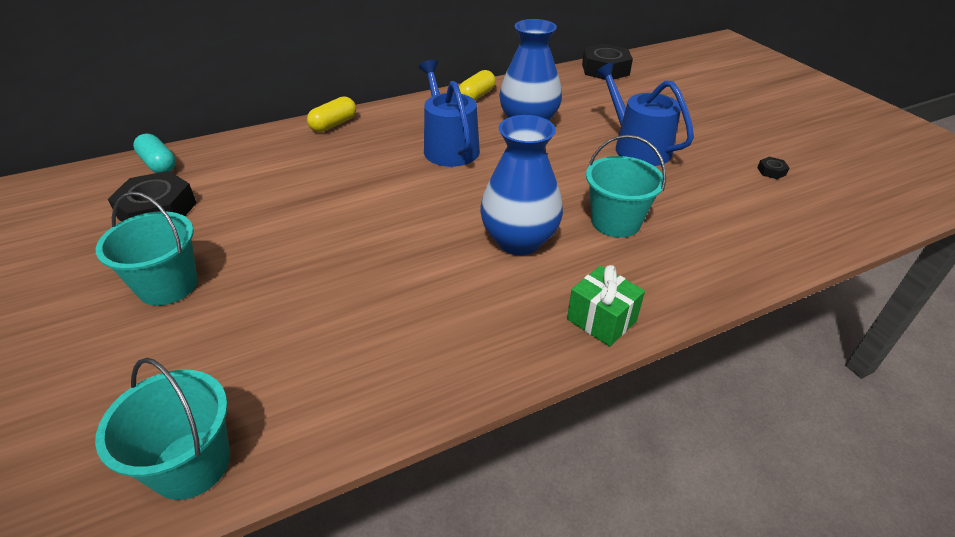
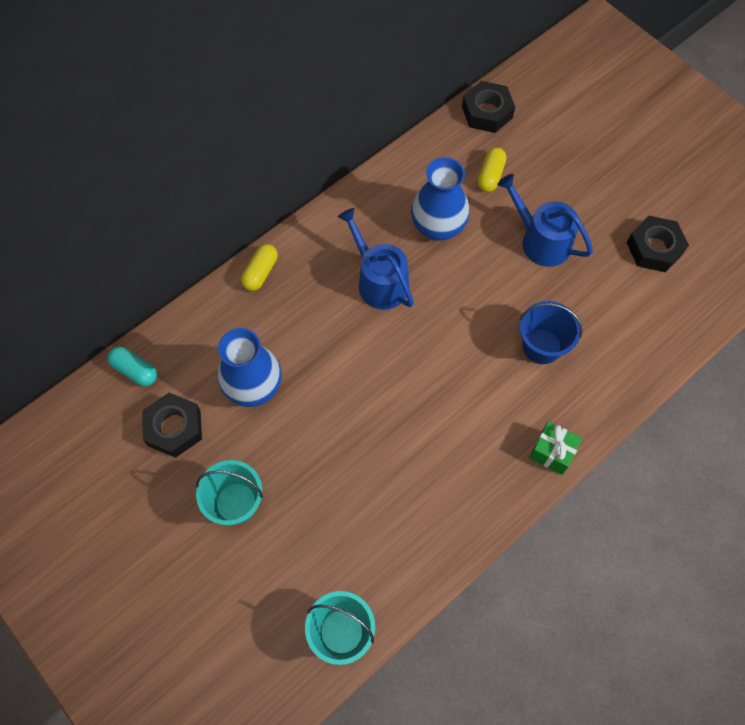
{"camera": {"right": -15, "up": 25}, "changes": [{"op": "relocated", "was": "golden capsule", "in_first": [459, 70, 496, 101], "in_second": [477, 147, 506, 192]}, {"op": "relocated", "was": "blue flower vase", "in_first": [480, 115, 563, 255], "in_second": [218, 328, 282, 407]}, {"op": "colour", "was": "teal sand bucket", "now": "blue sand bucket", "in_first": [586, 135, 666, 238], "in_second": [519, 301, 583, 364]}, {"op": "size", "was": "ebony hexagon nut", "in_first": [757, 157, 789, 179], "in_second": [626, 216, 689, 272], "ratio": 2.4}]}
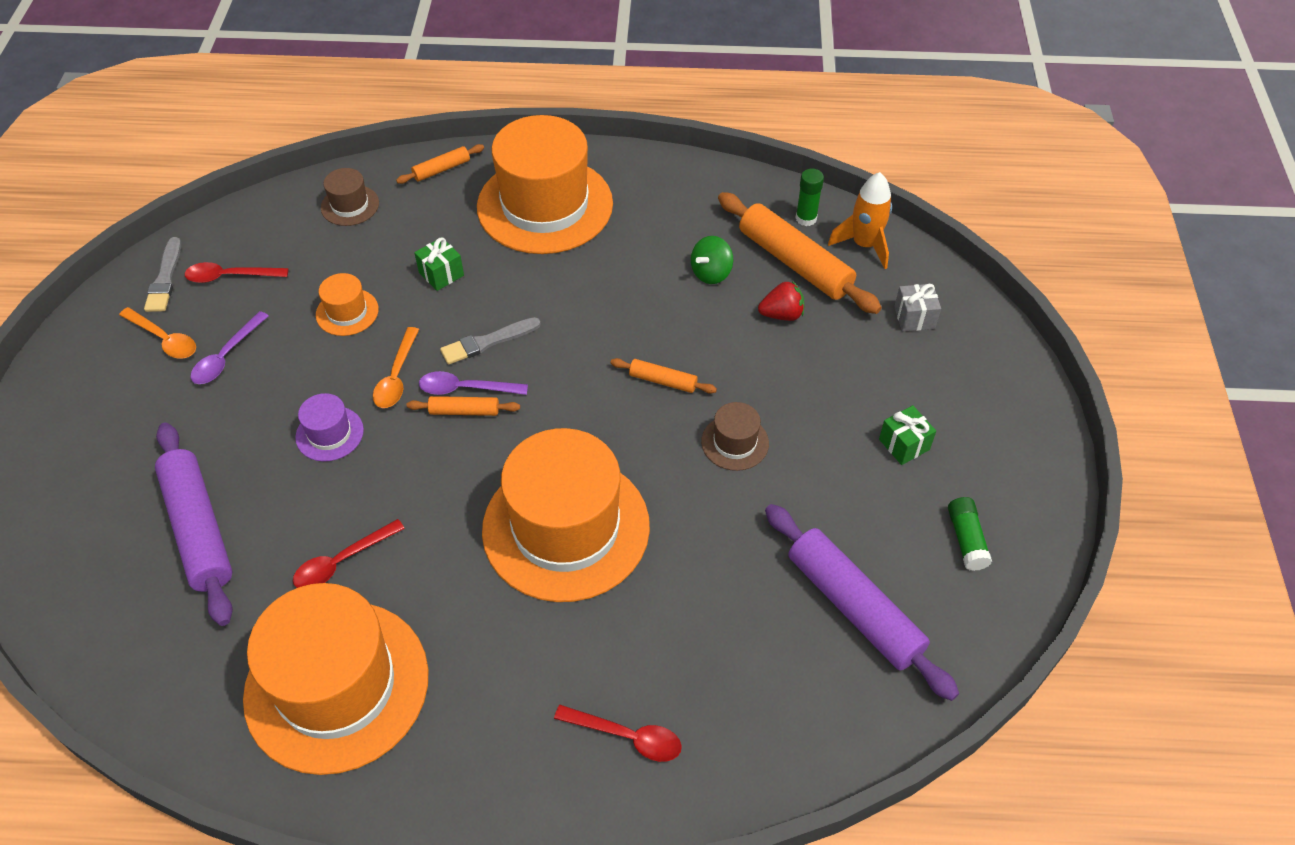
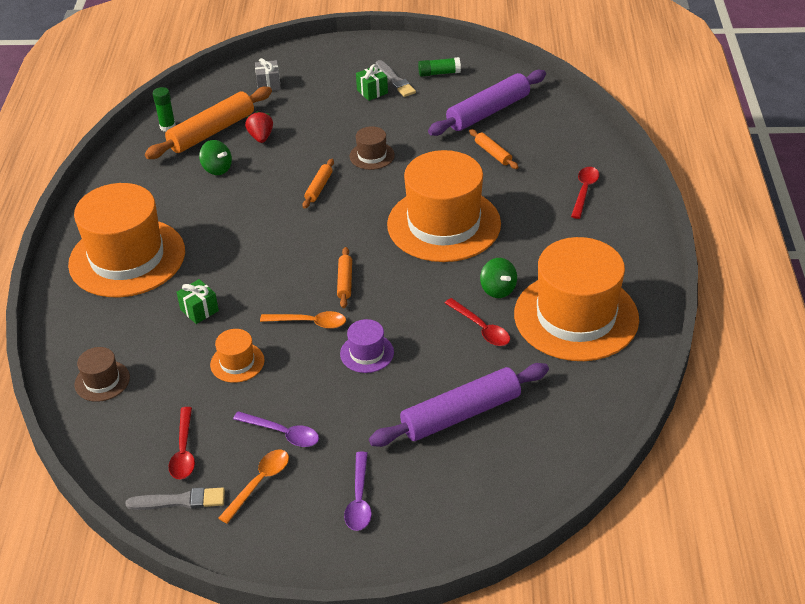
{"camera": {"right": -90, "up": -10}, "changes": [{"op": "missing", "was": "bright orange rocket", "in_first": [828, 172, 892, 269]}, {"op": "appeared", "now": "leaf-green whirligig", "in_second": [480, 258, 517, 298]}, {"op": "relocated", "was": "bright orange rolling pin", "in_first": [396, 144, 484, 184], "in_second": [469, 129, 518, 169]}, {"op": "relocated", "was": "violet teaspoon", "in_first": [419, 371, 528, 395], "in_second": [344, 452, 372, 531]}, {"op": "relocated", "was": "grey paint brush", "in_first": [440, 317, 541, 365], "in_second": [376, 60, 416, 97]}]}
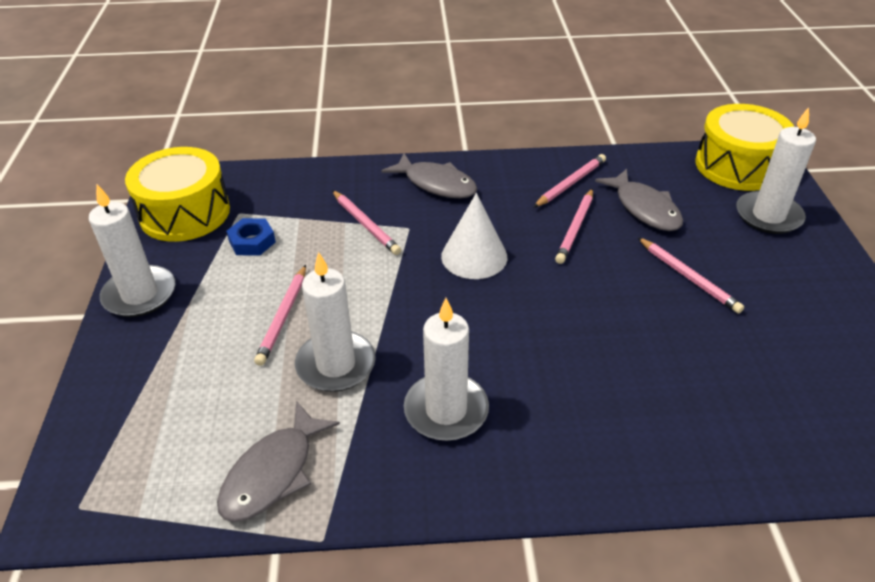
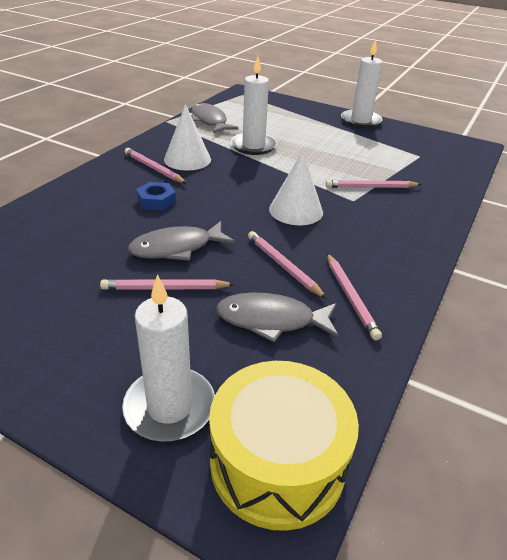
{"camera": {"right": 120, "up": -5}, "changes": [{"op": "missing", "was": "golden snare drum", "in_first": [125, 147, 230, 242]}, {"op": "relocated", "was": "blue hexagon nut", "in_first": [226, 218, 276, 256], "in_second": [136, 182, 176, 210]}, {"op": "relocated", "was": "rosy wooden pencil", "in_first": [254, 265, 306, 366], "in_second": [125, 148, 186, 183]}, {"op": "relocated", "was": "grey fish", "in_first": [381, 153, 477, 198], "in_second": [128, 221, 235, 261]}, {"op": "exchanged", "was": "pure white pillar candle", "now": "pure white cone shape", "in_first": [404, 298, 489, 441], "in_second": [164, 104, 211, 171]}]}
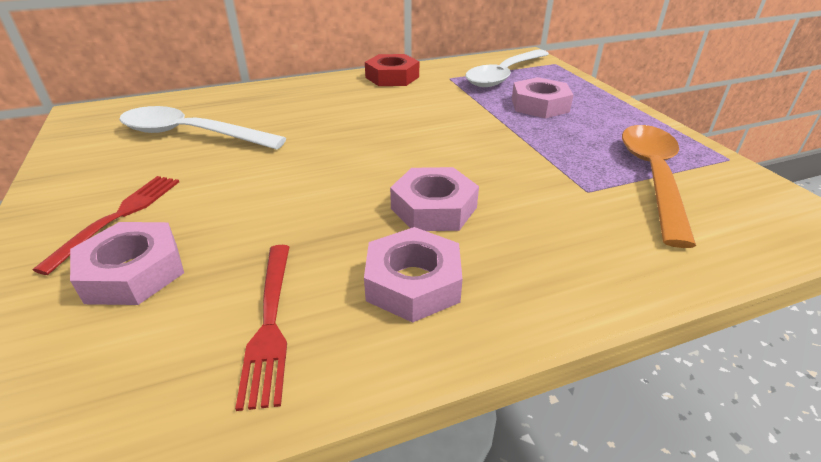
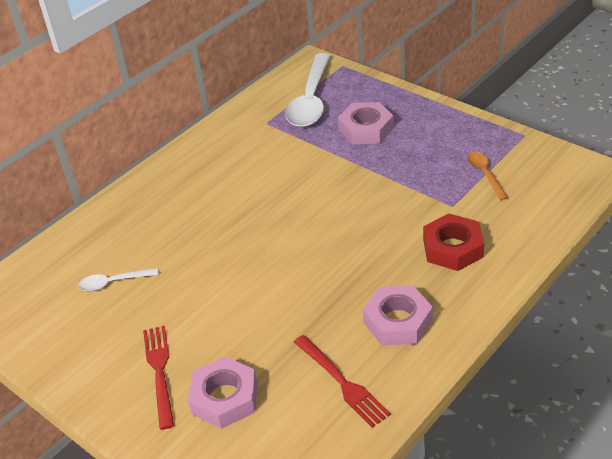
{"camera": {"right": -25, "up": 5}, "changes": [{"op": "missing", "was": "rosy hexagon nut", "in_first": [390, 167, 479, 231]}, {"op": "relocated", "was": "crimson hexagon nut", "in_first": [365, 54, 419, 86], "in_second": [423, 213, 484, 271]}, {"op": "size", "was": "pure white teaspoon", "in_first": [119, 106, 286, 150], "in_second": [78, 268, 159, 291], "ratio": 0.48}, {"op": "size", "was": "bright orange teaspoon", "in_first": [622, 125, 696, 248], "in_second": [467, 152, 508, 200], "ratio": 0.48}]}
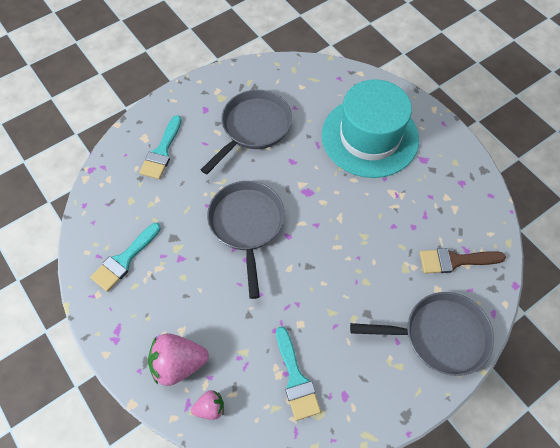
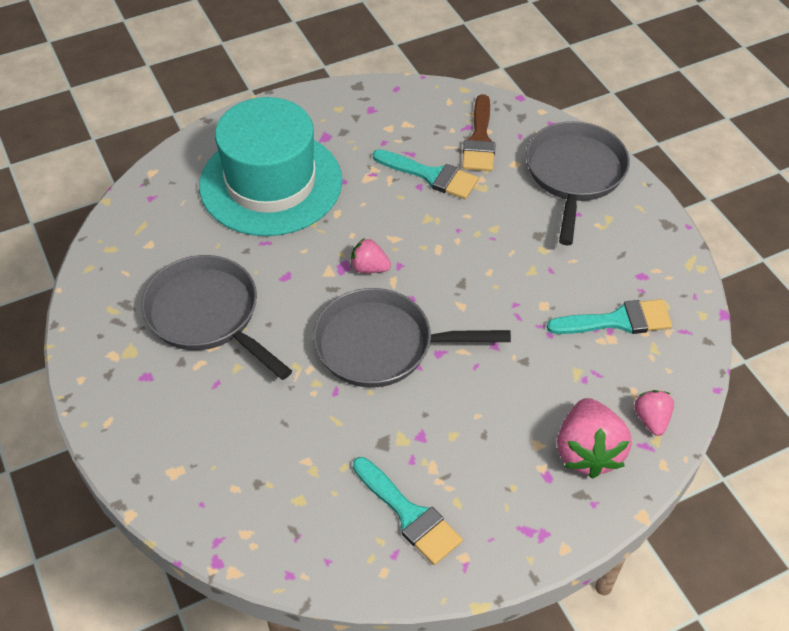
{"camera": {"right": -80, "up": -10}, "changes": [{"op": "appeared", "now": "rosy berry", "in_second": [351, 238, 391, 273]}, {"op": "relocated", "was": "teal paint brush", "in_first": [139, 115, 181, 179], "in_second": [373, 149, 478, 199]}]}
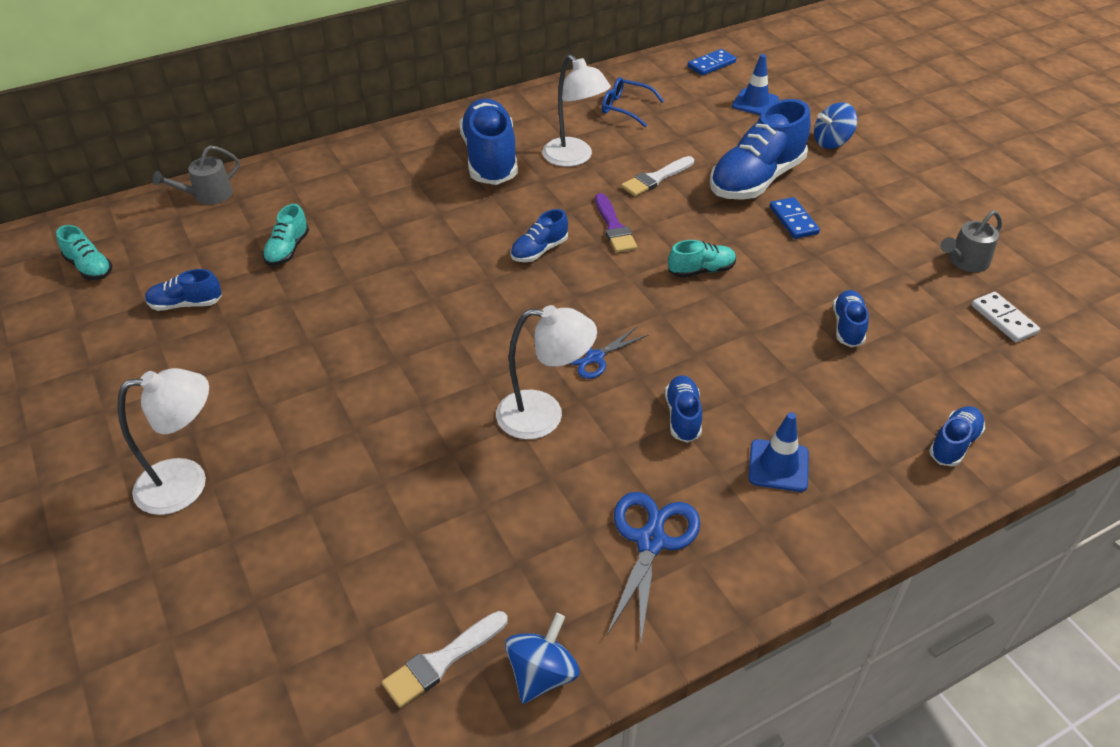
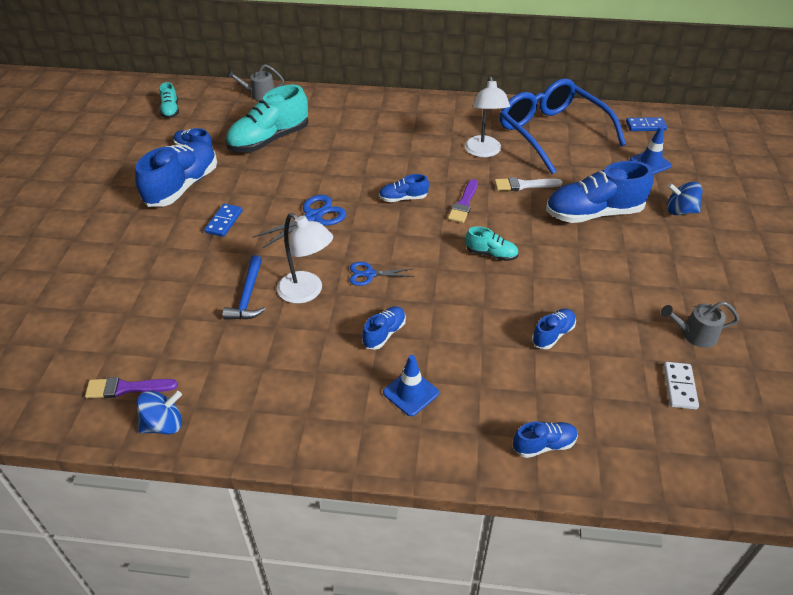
{"camera": {"right": 35, "up": 0}, "changes": [{"op": "missing", "was": "pure white desk lamp", "in_first": [117, 368, 209, 515]}, {"op": "appeared", "now": "blue hammer", "in_second": [223, 255, 266, 320]}, {"op": "relocated", "was": "blue lace-up shoe", "in_first": [459, 99, 518, 185], "in_second": [135, 141, 217, 207]}, {"op": "relocated", "was": "blue shears", "in_first": [607, 492, 700, 645], "in_second": [253, 195, 346, 248]}, {"op": "relocated", "was": "blue domino tile", "in_first": [770, 197, 820, 239], "in_second": [204, 204, 243, 237]}, {"op": "colour", "was": "pure white paint brush", "now": "violet paint brush", "in_first": [382, 611, 508, 708], "in_second": [85, 377, 178, 398]}, {"op": "size", "was": "teal lace-up shoe", "in_first": [263, 204, 309, 266], "in_second": [226, 85, 308, 152], "ratio": 2.04}, {"op": "size", "was": "blue eyeglasses", "in_first": [602, 77, 664, 127], "in_second": [500, 78, 626, 174], "ratio": 2.35}]}
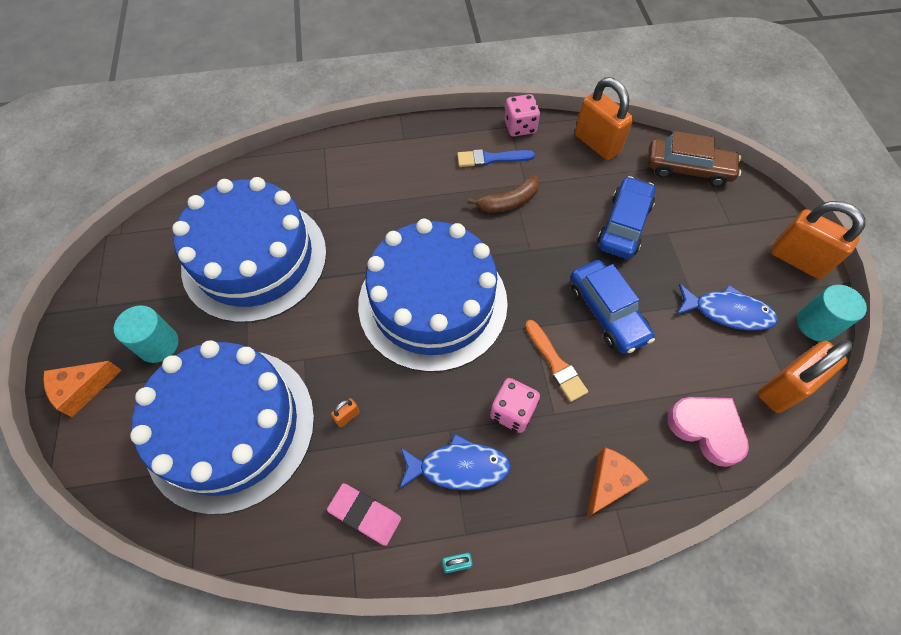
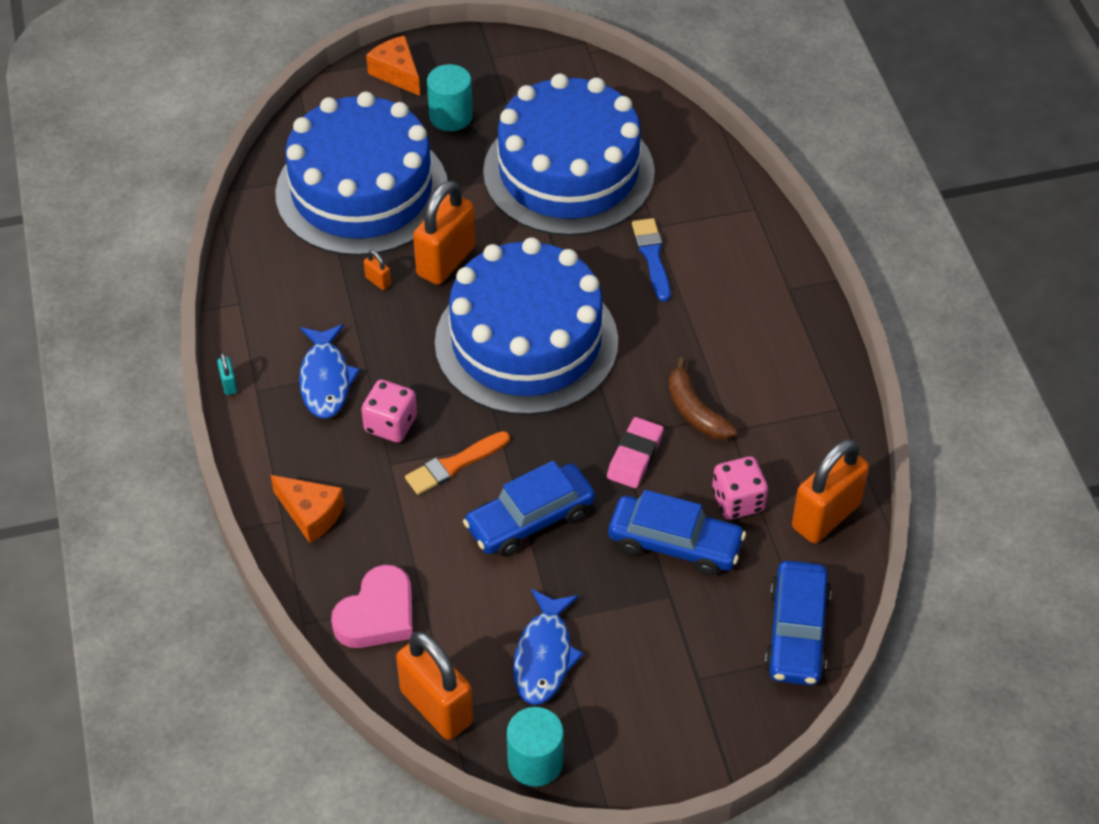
{"camera": {"right": 85, "up": -10}, "changes": [{"op": "relocated", "was": "rosy gum eraser", "in_first": [327, 483, 401, 546], "in_second": [607, 417, 664, 488]}, {"op": "relocated", "was": "blue paint brush", "in_first": [457, 149, 535, 167], "in_second": [632, 218, 671, 302]}, {"op": "relocated", "was": "rosy game die", "in_first": [504, 94, 540, 137], "in_second": [712, 456, 768, 520]}, {"op": "relocated", "was": "bright orange padlock", "in_first": [771, 201, 865, 279], "in_second": [413, 180, 476, 285]}, {"op": "colour", "was": "brown toy car", "now": "blue toy car", "in_first": [648, 131, 741, 187], "in_second": [764, 560, 831, 686]}]}
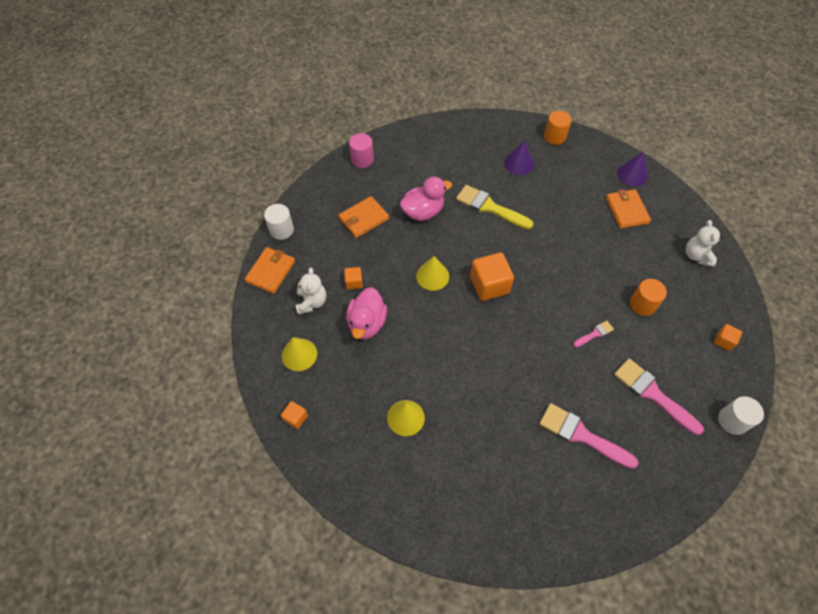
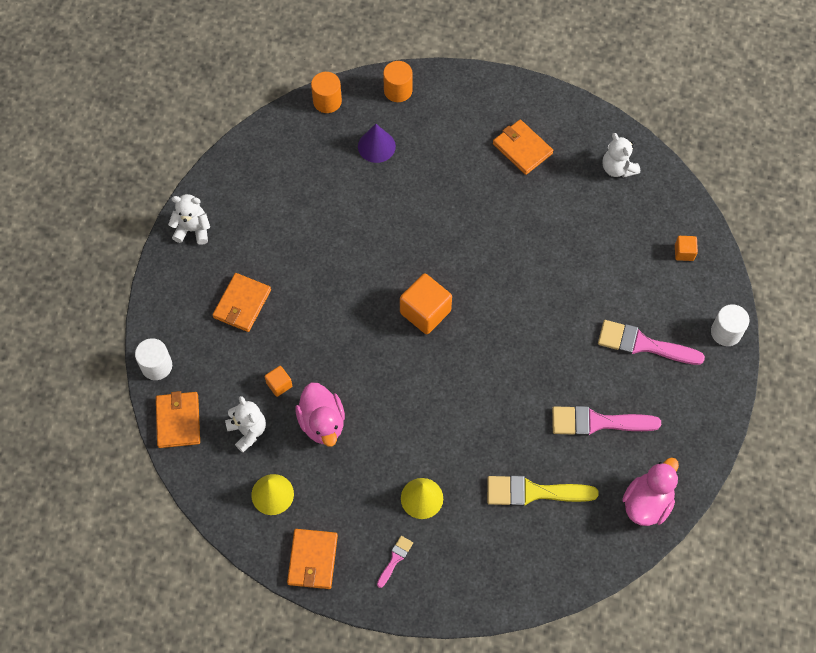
{"camera": {"right": -30, "up": 5}, "changes": [{"op": "missing", "was": "golden cone shape", "in_first": [416, 256, 449, 291]}, {"op": "missing", "was": "violet cone shape", "in_first": [617, 152, 648, 187]}, {"op": "relocated", "was": "rosy toy duck", "in_first": [400, 177, 452, 221], "in_second": [622, 457, 679, 526]}, {"op": "relocated", "was": "golden paint brush", "in_first": [456, 185, 533, 229], "in_second": [487, 475, 599, 506]}, {"op": "relocated", "was": "rosy paint brush", "in_first": [574, 321, 614, 347], "in_second": [377, 536, 413, 588]}, {"op": "relocated", "was": "bright orange cylinder shape", "in_first": [630, 279, 667, 316], "in_second": [311, 72, 342, 113]}, {"op": "exchanged", "was": "bright orange block", "now": "bright orange card wallet", "in_first": [281, 401, 308, 429], "in_second": [287, 529, 338, 589]}, {"op": "exchanged", "was": "rosy cylinder shape", "now": "pure white stuffed bear", "in_first": [349, 133, 374, 168], "in_second": [168, 194, 210, 245]}]}
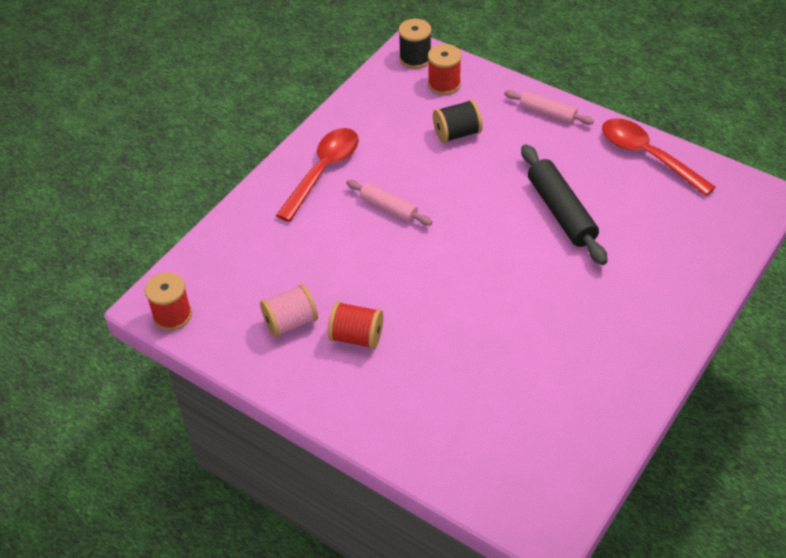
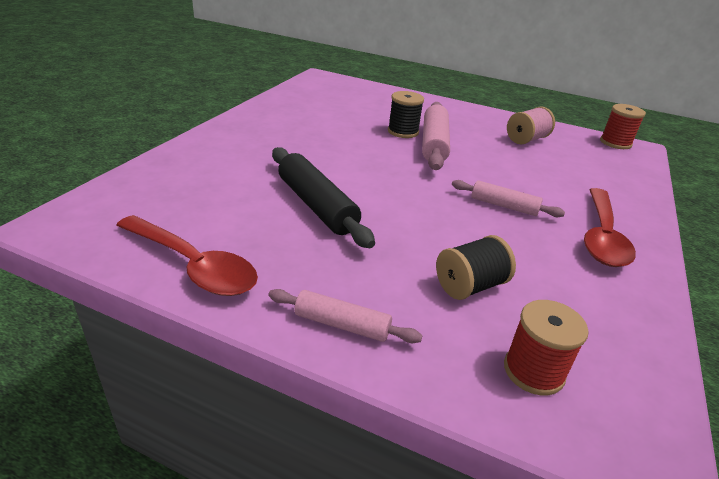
{"camera": {"right": 165, "up": -15}, "changes": [{"op": "missing", "was": "crimson bobbin", "in_first": [328, 301, 383, 349]}, {"op": "appeared", "now": "rosy rolling pin", "in_second": [422, 102, 450, 170]}, {"op": "relocated", "was": "ebony bobbin", "in_first": [398, 19, 432, 69], "in_second": [388, 91, 424, 138]}]}
